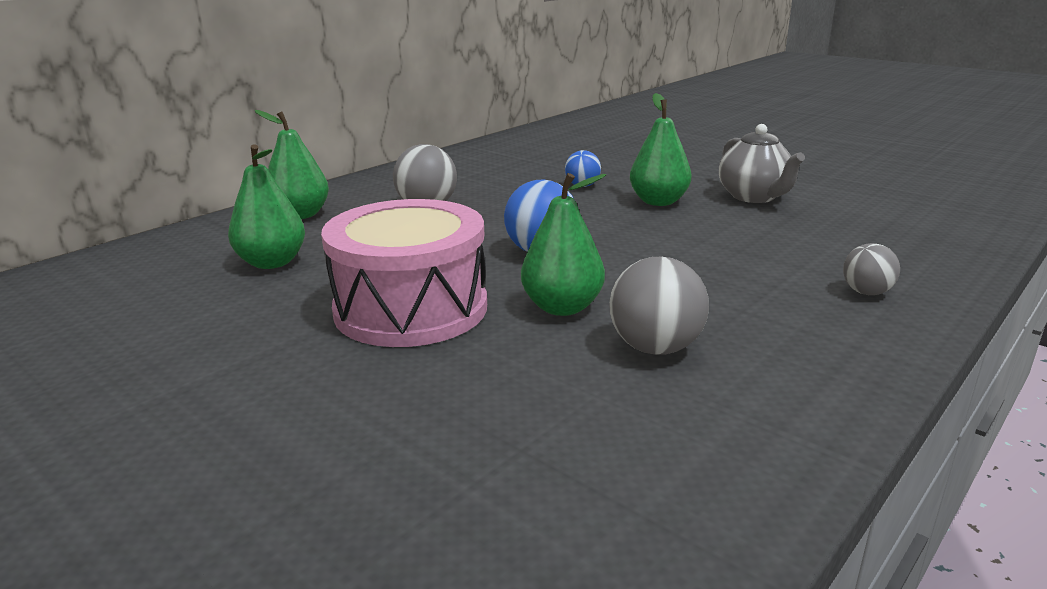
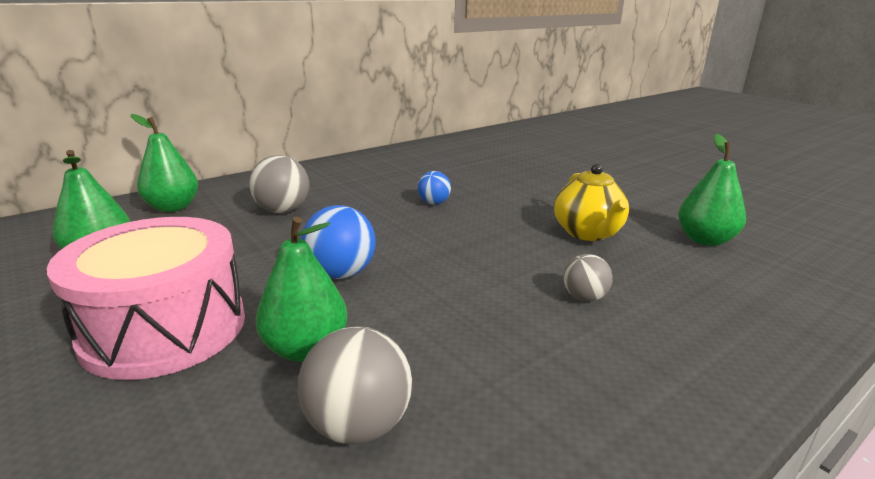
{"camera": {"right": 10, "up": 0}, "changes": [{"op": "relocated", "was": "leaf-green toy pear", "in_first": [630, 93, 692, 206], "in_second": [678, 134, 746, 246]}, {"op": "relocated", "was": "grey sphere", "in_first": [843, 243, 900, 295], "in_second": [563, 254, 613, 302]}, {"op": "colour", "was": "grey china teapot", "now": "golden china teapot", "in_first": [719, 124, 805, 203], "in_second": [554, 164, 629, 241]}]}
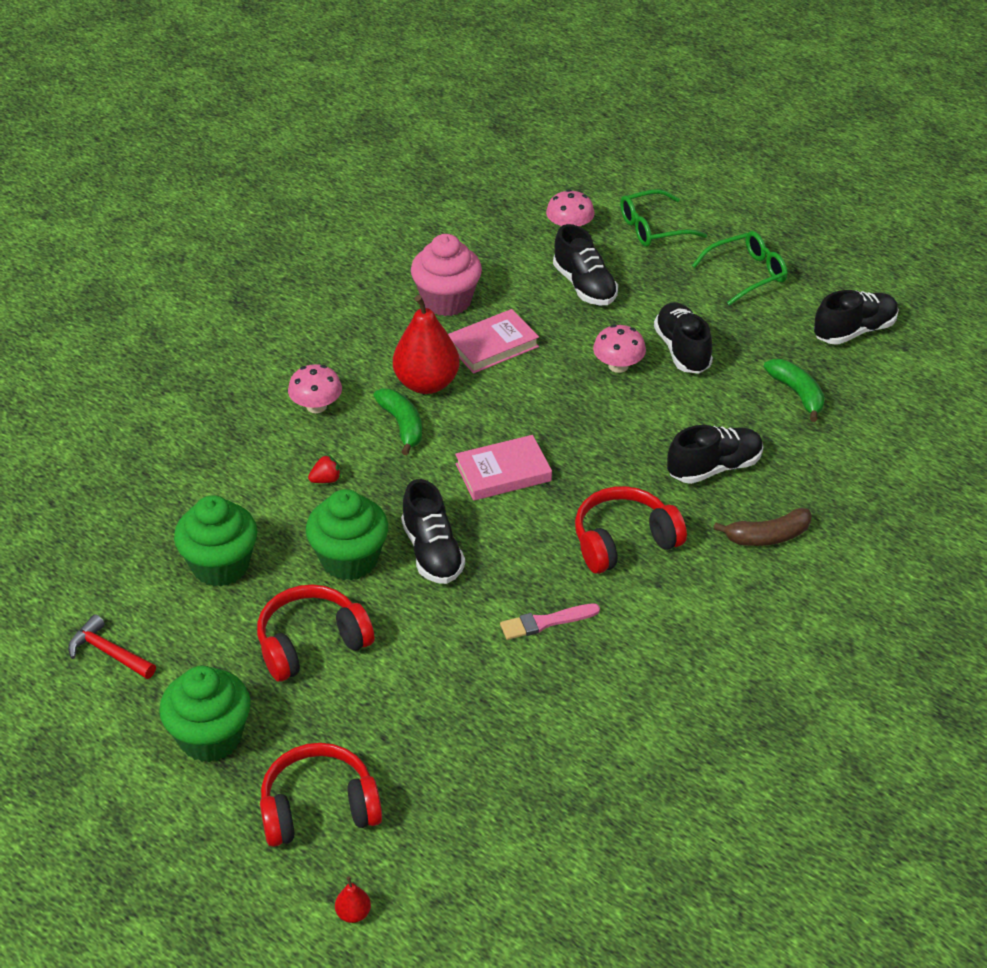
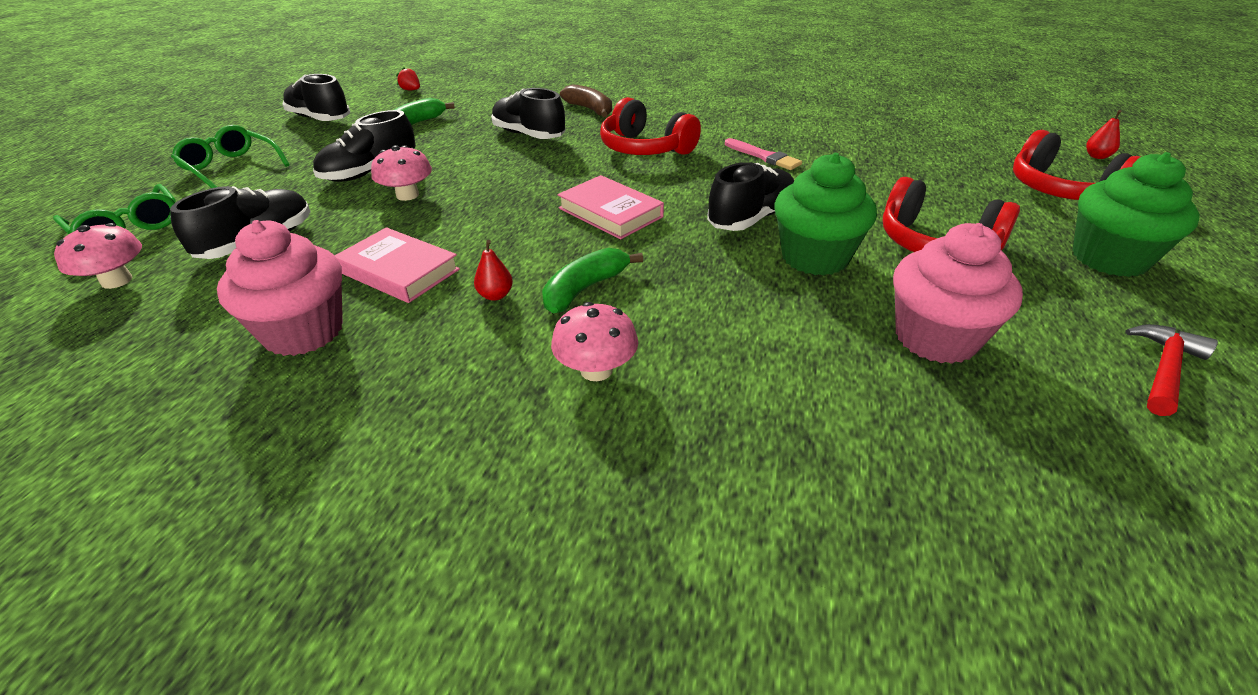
{"camera": {"right": -115, "up": -5}, "changes": [{"op": "relocated", "was": "crimson berry", "in_first": [308, 454, 341, 483], "in_second": [396, 67, 420, 90]}, {"op": "colour", "was": "leaf-green cupcake", "now": "rosy cupcake", "in_first": [174, 495, 257, 587], "in_second": [893, 223, 1023, 364]}, {"op": "spun", "was": "crimson hammer", "in_first": [68, 614, 156, 679], "in_second": [1126, 324, 1218, 416], "clockwise": -150}, {"op": "size", "was": "crimson toy pear", "in_first": [393, 295, 460, 394], "in_second": [474, 240, 513, 301], "ratio": 0.41}]}
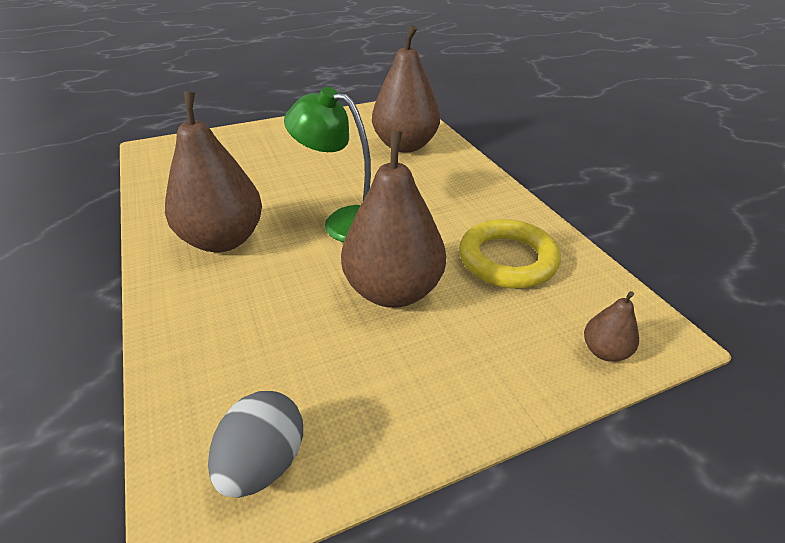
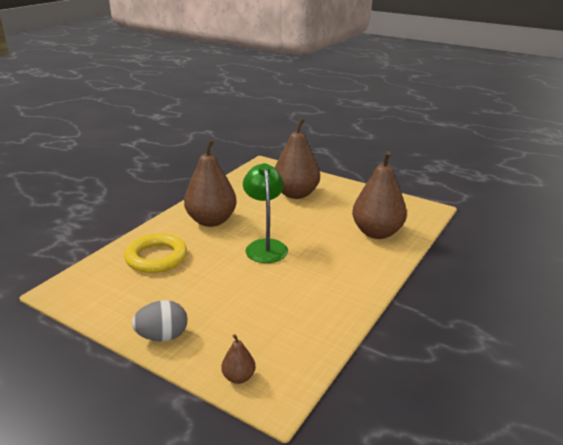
{"camera": {"right": 55, "up": -10}, "changes": [{"op": "relocated", "was": "grey toy egg", "in_first": [208, 391, 303, 498], "in_second": [132, 300, 187, 341]}, {"op": "relocated", "was": "brown toy pear", "in_first": [341, 131, 446, 308], "in_second": [275, 118, 320, 199]}, {"op": "relocated", "was": "golden hoop", "in_first": [459, 219, 561, 288], "in_second": [124, 233, 187, 273]}]}
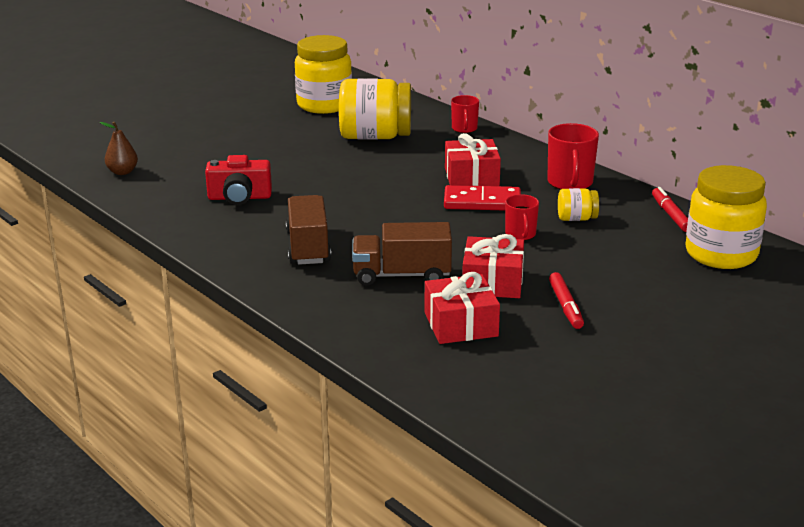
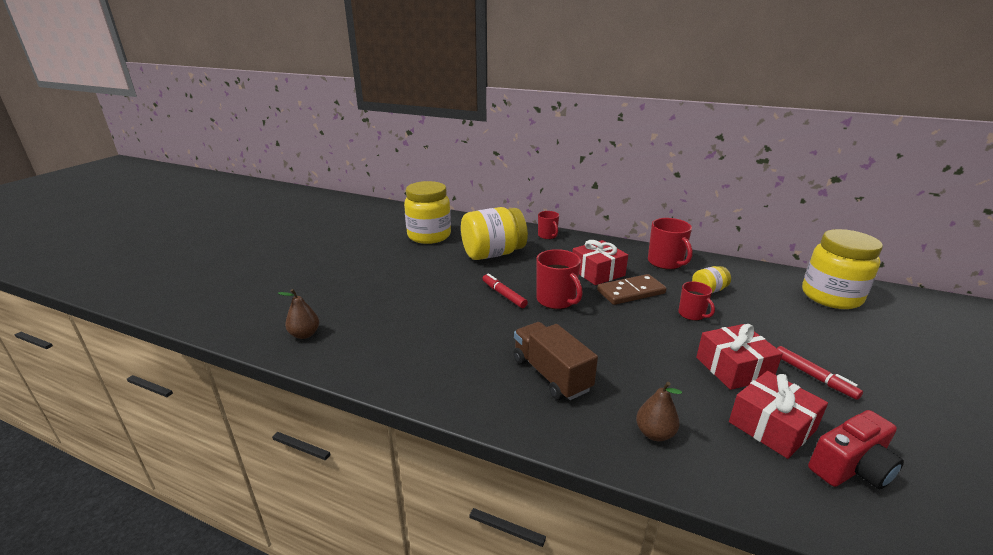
{"camera": {"right": -25, "up": 0}, "changes": [{"op": "missing", "was": "brown truck", "in_first": [352, 222, 452, 286]}, {"op": "appeared", "now": "crimson mug", "in_second": [536, 249, 583, 309]}, {"op": "appeared", "now": "brown toy pear", "in_second": [636, 382, 682, 442]}, {"op": "relocated", "was": "crimson compact camera", "in_first": [205, 155, 272, 205], "in_second": [808, 410, 904, 489]}, {"op": "relocated", "was": "crimson marker pen", "in_first": [652, 187, 688, 232], "in_second": [482, 273, 528, 308]}, {"op": "colour", "was": "crimson domino tile", "now": "brown domino tile", "in_first": [444, 185, 521, 211], "in_second": [597, 274, 667, 305]}]}
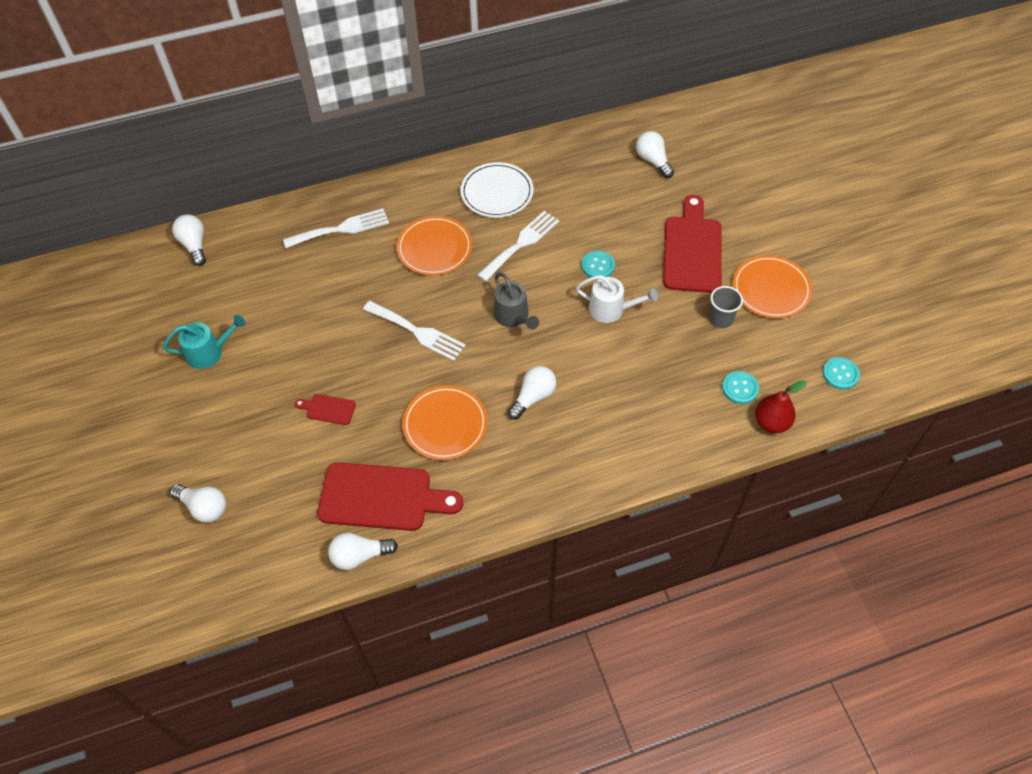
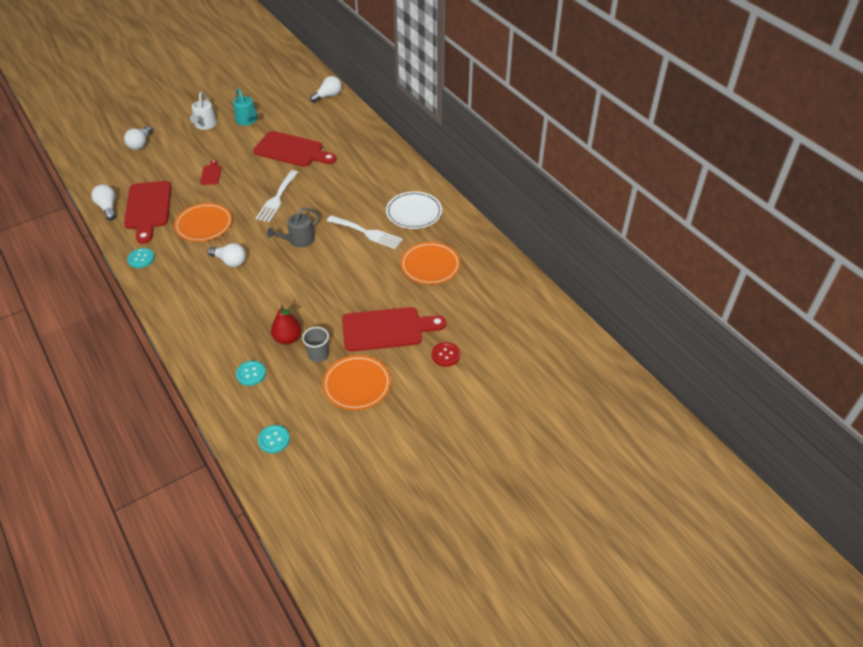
{"camera": {"right": 75, "up": -10}, "changes": [{"op": "missing", "was": "pure white dinner fork", "in_first": [283, 208, 389, 248]}, {"op": "missing", "was": "pure white bulb", "in_first": [636, 131, 674, 178]}, {"op": "appeared", "now": "crimson bread board", "in_second": [253, 131, 336, 167]}, {"op": "appeared", "now": "crimson sewing button", "in_second": [432, 342, 460, 367]}, {"op": "relocated", "was": "bright orange dinner plate", "in_first": [396, 216, 472, 276], "in_second": [400, 242, 460, 285]}, {"op": "relocated", "was": "pure white watering can", "in_first": [576, 275, 658, 323], "in_second": [190, 92, 217, 130]}, {"op": "relocated", "was": "teal sewing button", "in_first": [581, 251, 615, 278], "in_second": [127, 248, 155, 268]}, {"op": "relocated", "was": "crimson toy pear", "in_first": [755, 380, 807, 433], "in_second": [271, 305, 301, 345]}]}
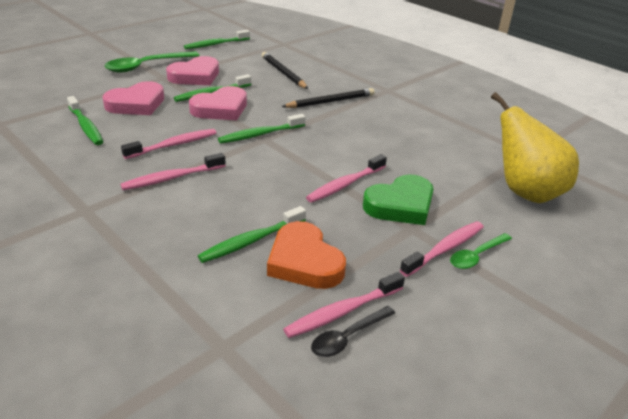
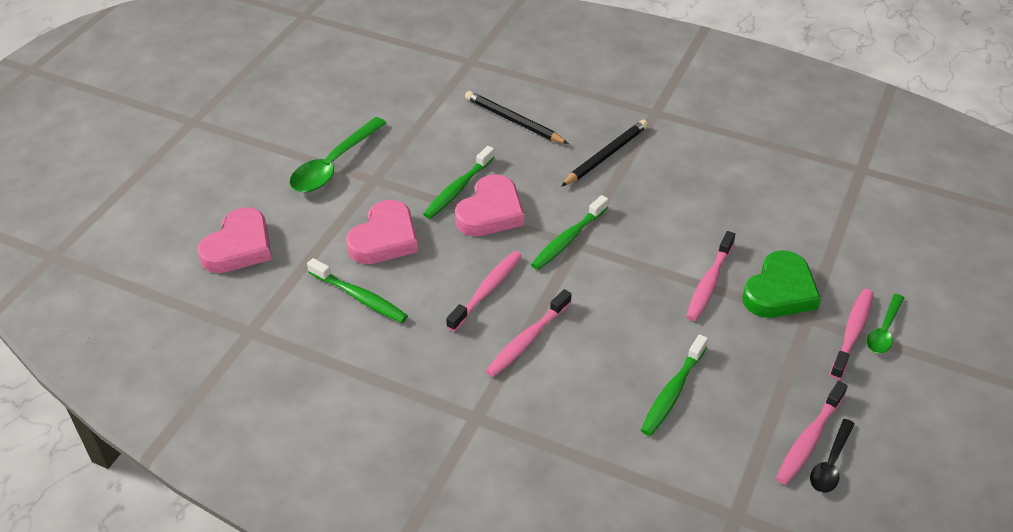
{"camera": {"right": -20, "up": 10}, "changes": [{"op": "missing", "was": "leaf-green toothbrush", "in_first": [184, 30, 250, 49]}, {"op": "missing", "was": "bright orange heart", "in_first": [267, 221, 346, 289]}, {"op": "missing", "was": "golden toy pear", "in_first": [491, 92, 579, 203]}, {"op": "relocated", "was": "rosy heart", "in_first": [166, 56, 219, 85], "in_second": [197, 207, 272, 273]}]}
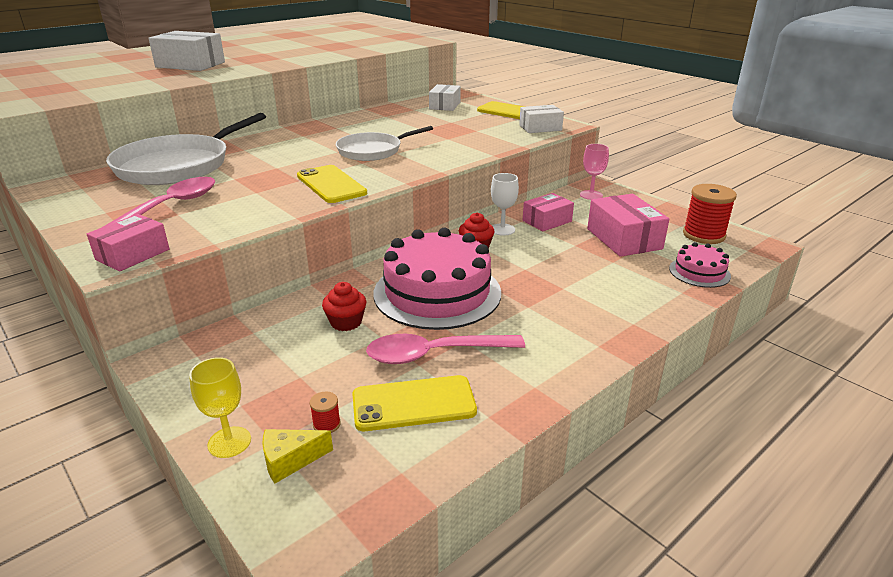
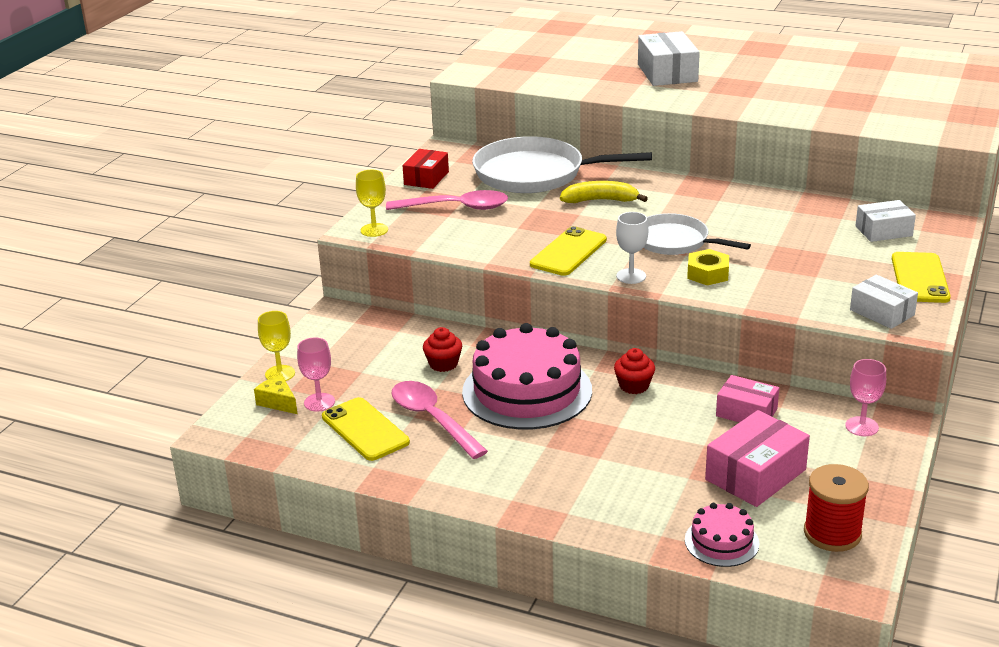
{"camera": {"right": 65, "up": 0}, "changes": [{"op": "appeared", "now": "crimson box", "in_second": [403, 149, 449, 189]}, {"op": "appeared", "now": "golden banana fruit", "in_second": [560, 181, 648, 203]}, {"op": "appeared", "now": "golden hexagon nut", "in_second": [687, 249, 729, 285]}, {"op": "relocated", "was": "pure white chalice", "in_first": [491, 173, 519, 236], "in_second": [616, 212, 648, 284]}, {"op": "exchanged", "was": "rosy box", "now": "golden chalice", "in_first": [87, 214, 170, 272], "in_second": [356, 170, 388, 237]}, {"op": "exchanged", "was": "crimson bobbin", "now": "rosy chalice", "in_first": [309, 392, 341, 433], "in_second": [297, 338, 335, 411]}]}
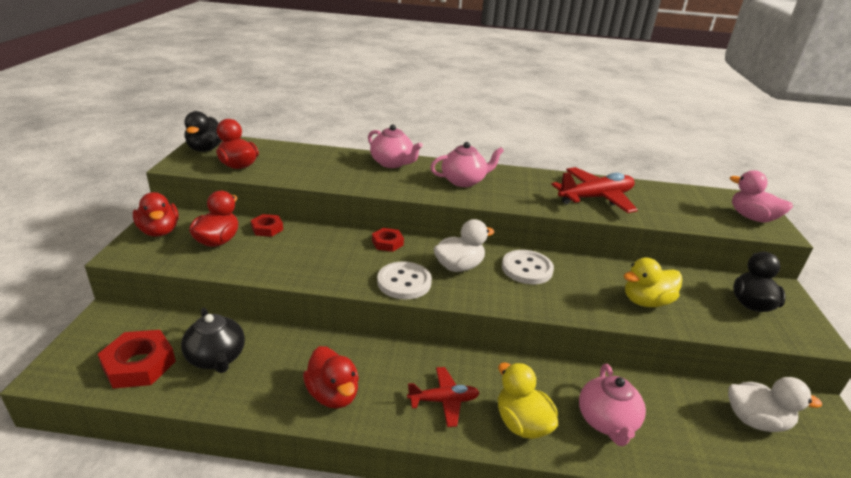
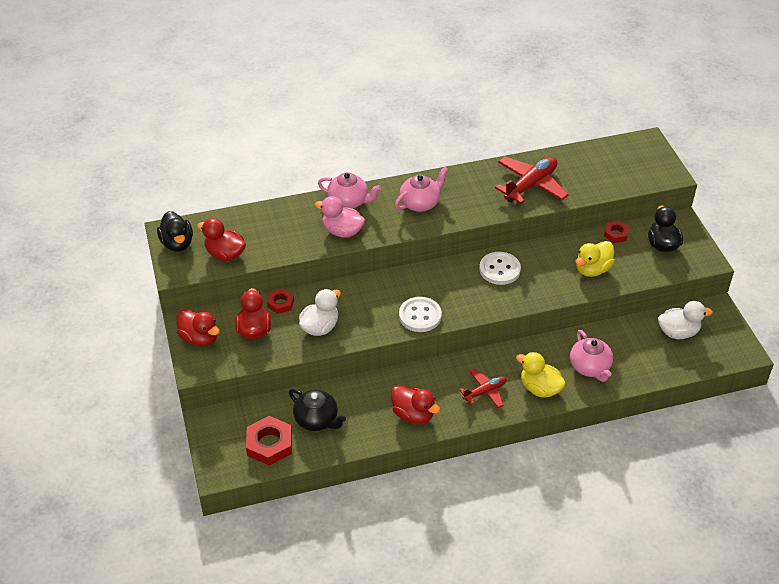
{"camera": {"right": -20, "up": 15}, "changes": [{"op": "relocated", "was": "crimson hexagon nut", "in_first": [372, 228, 404, 252], "in_second": [604, 221, 629, 243]}, {"op": "relocated", "was": "pure white toy duck", "in_first": [434, 219, 494, 272], "in_second": [299, 289, 341, 336]}, {"op": "relocated", "was": "rosy toy duck", "in_first": [730, 170, 793, 223], "in_second": [315, 196, 365, 238]}]}
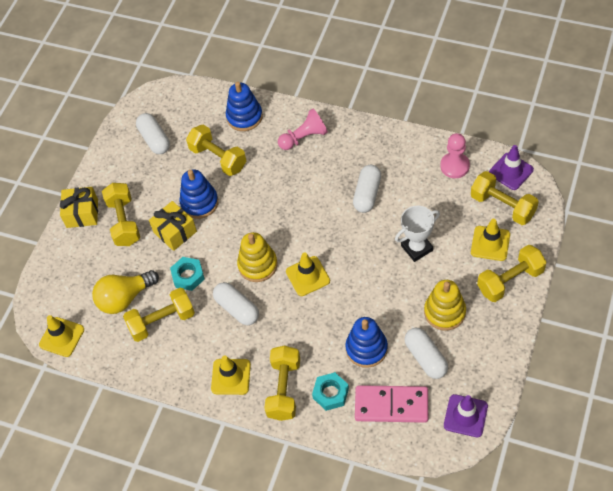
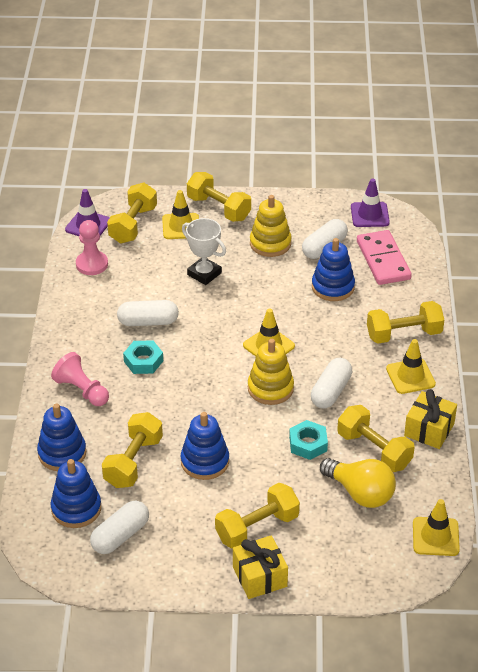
{"camera": {"right": -115, "up": -15}, "changes": [{"op": "appeared", "now": "blue ring stacker", "in_second": [50, 459, 101, 528]}, {"op": "relocated", "was": "golden gift", "in_first": [149, 201, 197, 251], "in_second": [404, 389, 457, 449]}, {"op": "relocated", "was": "teal hexagon nut", "in_first": [312, 372, 349, 411], "in_second": [123, 340, 163, 374]}]}
